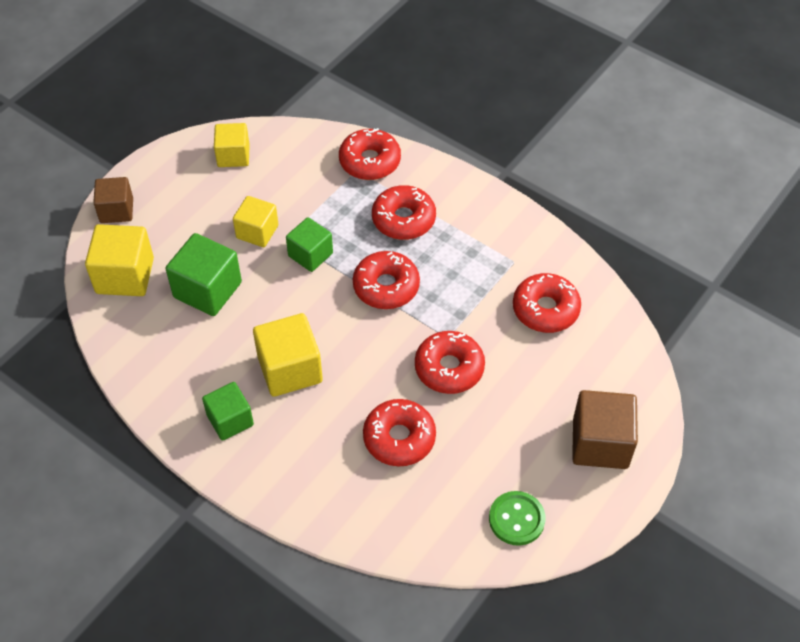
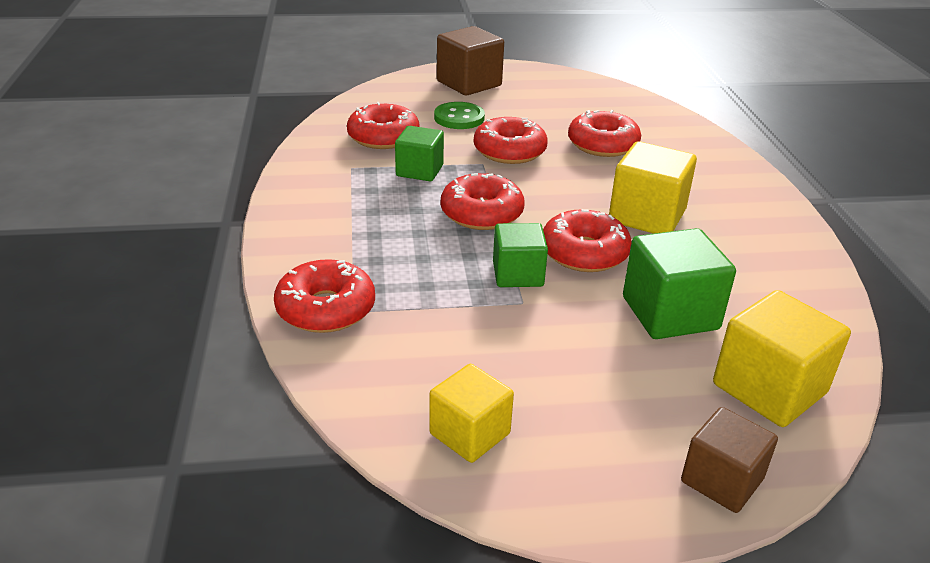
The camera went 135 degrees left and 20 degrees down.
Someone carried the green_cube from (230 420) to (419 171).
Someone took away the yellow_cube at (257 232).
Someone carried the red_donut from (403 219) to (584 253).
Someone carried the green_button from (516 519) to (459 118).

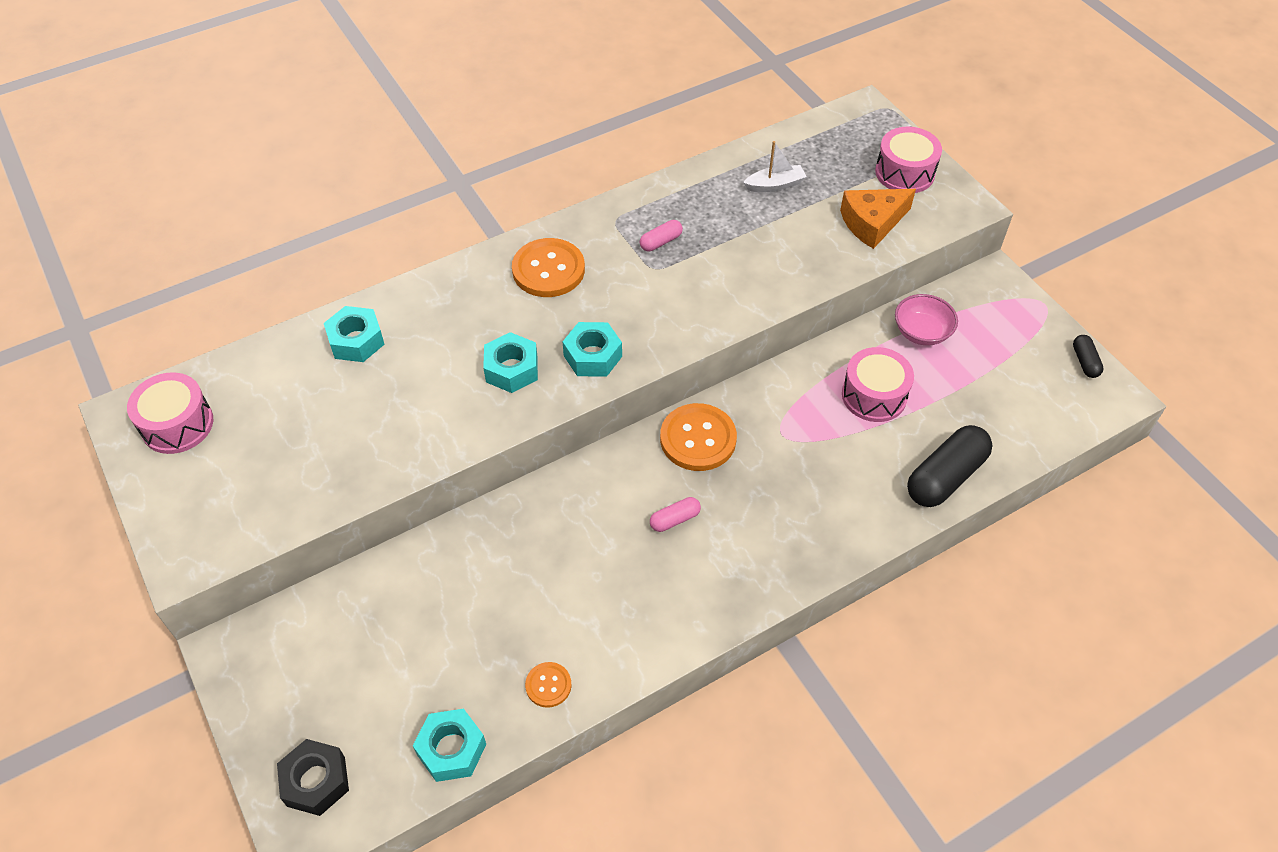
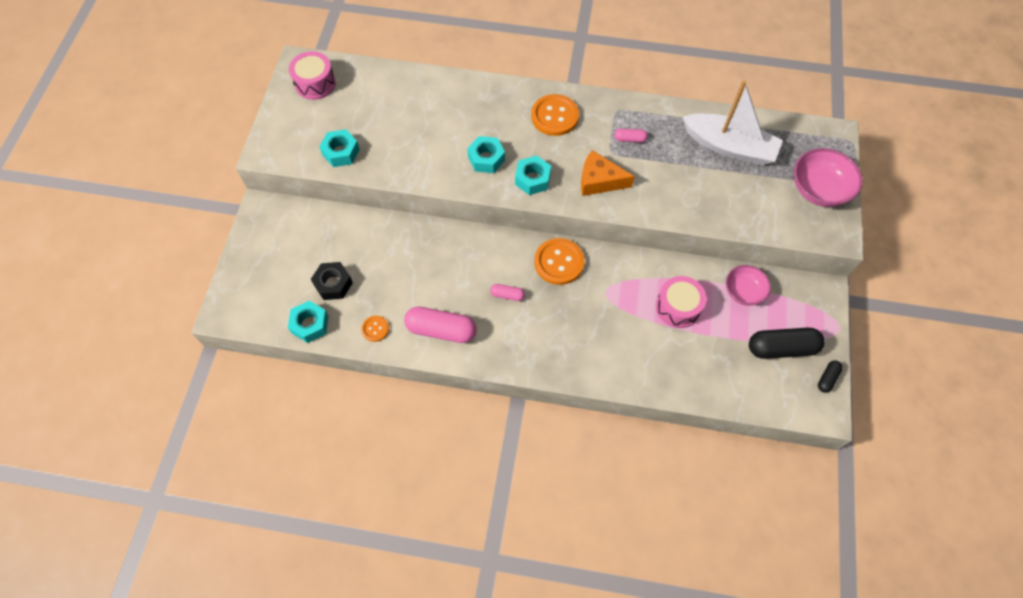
The camera went 40 degrees right and 10 degrees up.
Someone carried the black_nut from (316 781) to (333 284).
Someone carried the turquoise_nut from (356 341) to (341 152).
Someone scaled the white_boat at (775 185) by 2.18.
Someone carried the orange_cheese from (872 223) to (599 180).
Someone swapped the pink_drum at (904 173) for the pink_bowl at (818 189).
Someone carried the black_capsule from (945 477) to (781 348).
Someone put down the pink_capsule at (441 330).

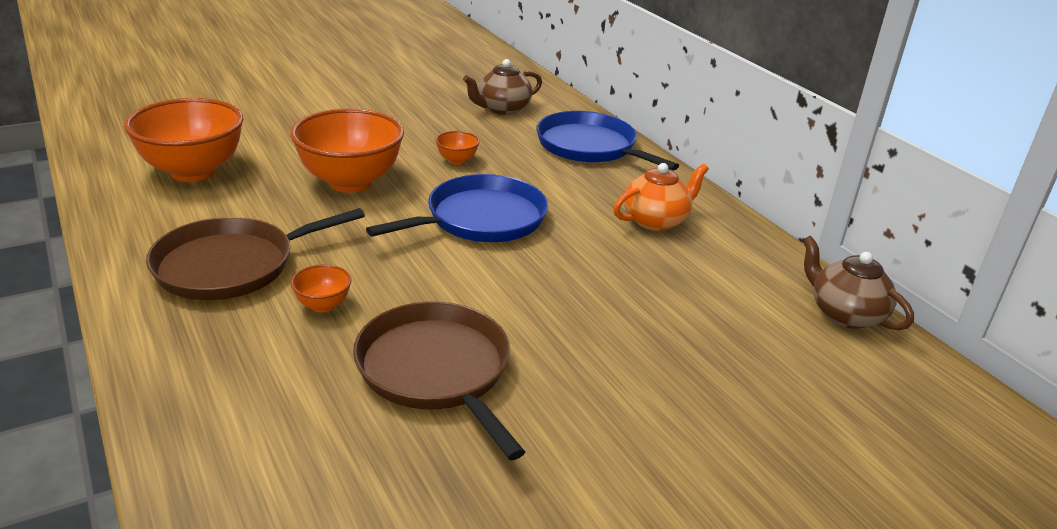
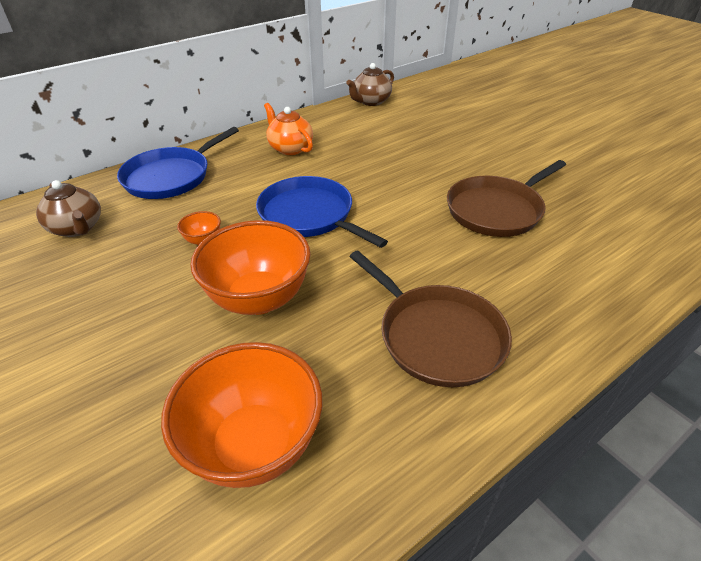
The camera went 95 degrees left and 10 degrees up.
Someone took away the orange_bowl at (323 305).

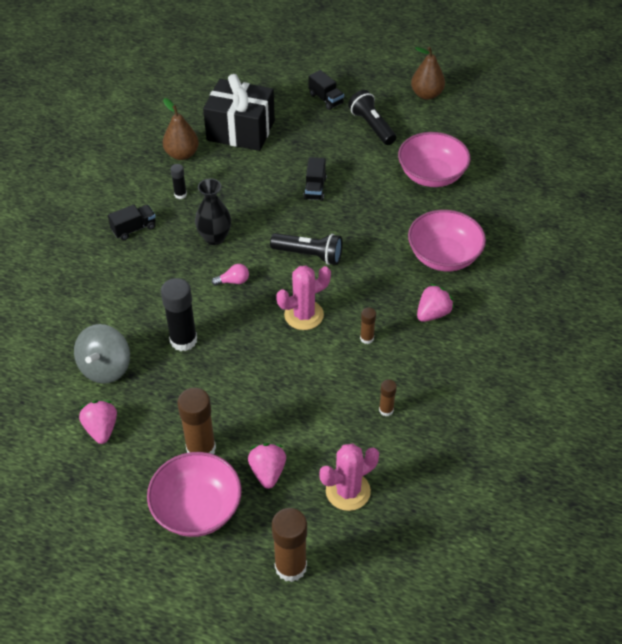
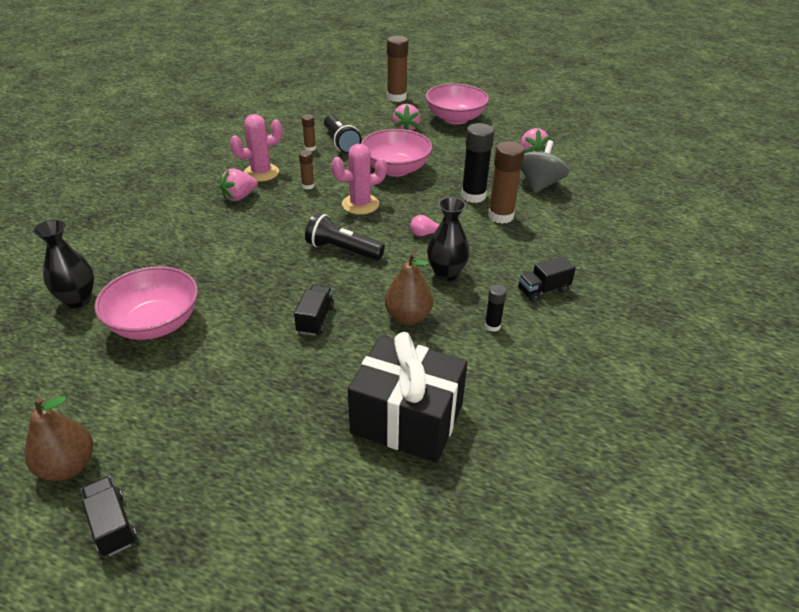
The camera went 175 degrees left and 10 degrees down.
Someone carried the brown_pear from (182 154) to (408 317).
Someone carried the brown_glue_stick from (201 449) to (500 216).
Someone carried the black_truck from (326 99) to (112 525).
Someone carried the pink_cactus from (348 491) to (261 173).
Someone carried the black_flashlight from (372 126) to (341 142).
Someone carried the pink_bowl from (443 256) to (396 169).
Someone put down the black_vase at (78 300).

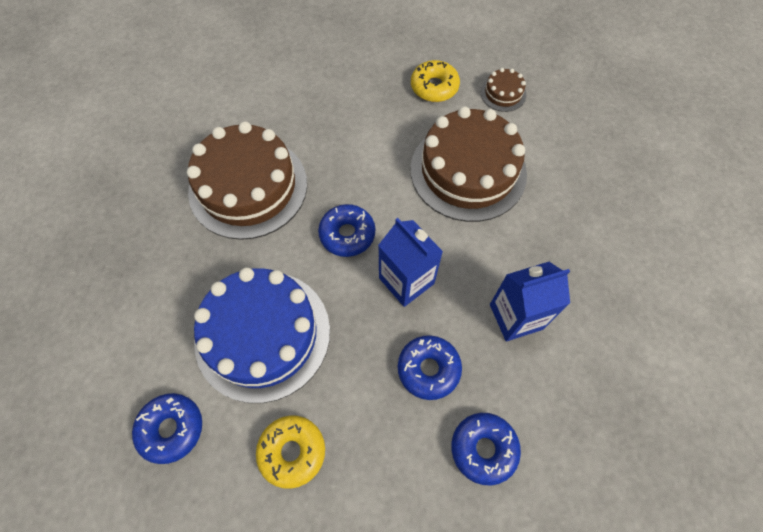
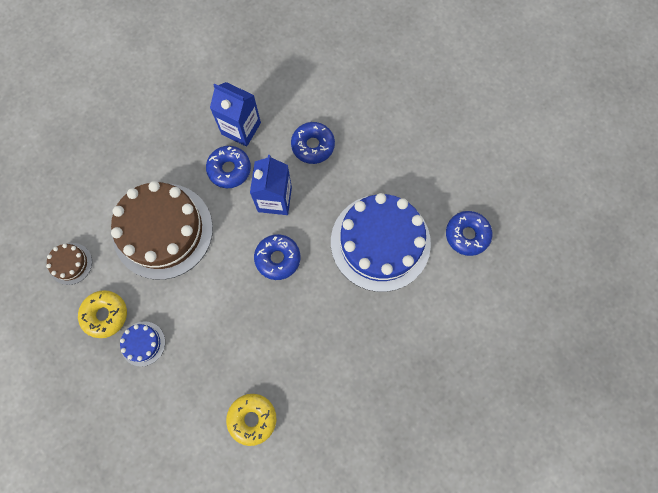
The camera went 135 degrees left and 10 degrees up.
Someone took away the brown_cake at (248 187).
Someone carried the yellow_donut from (292 452) to (252 418).
Someone carried the blue_donut from (483 449) to (229 169).
Someone put down the blue_cake at (143 343).

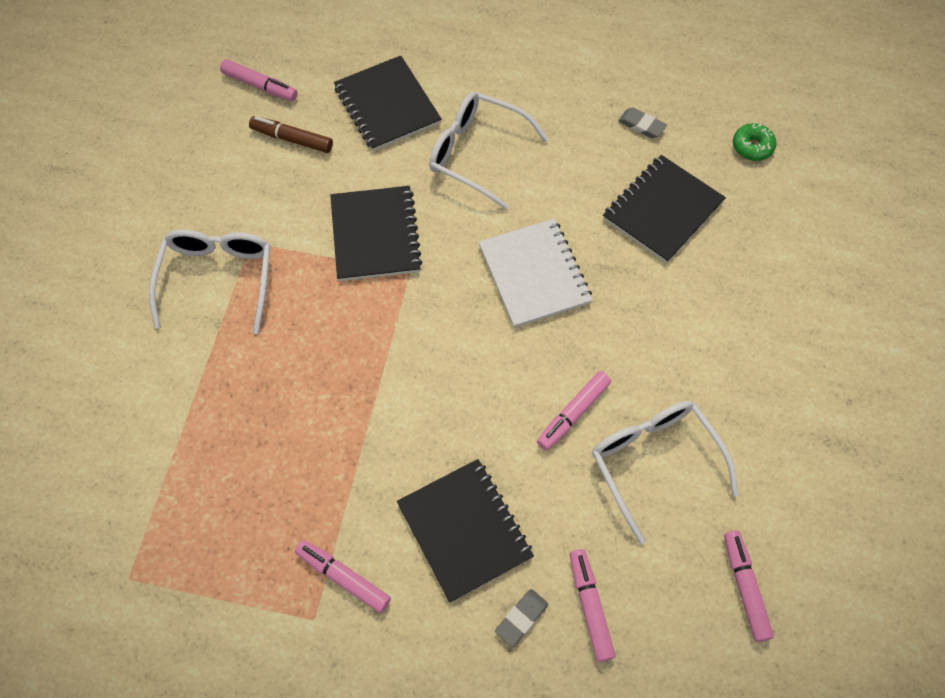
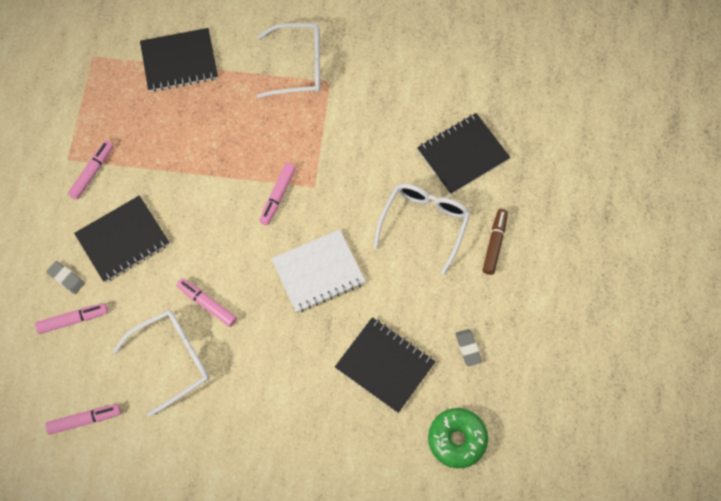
The camera went 85 degrees right and 5 degrees up.
Someone carried the pink_marker from (260 86) to (278 196).
Someone carried the brown_marker from (292 139) to (494 243).
Someone carried the black_notebook from (375 235) to (179 61).
Someone rotated the grey_eraser at (641 125) by 45 degrees counterclockwise.
Someone scaled the green_donut at (752 147) by 1.65.

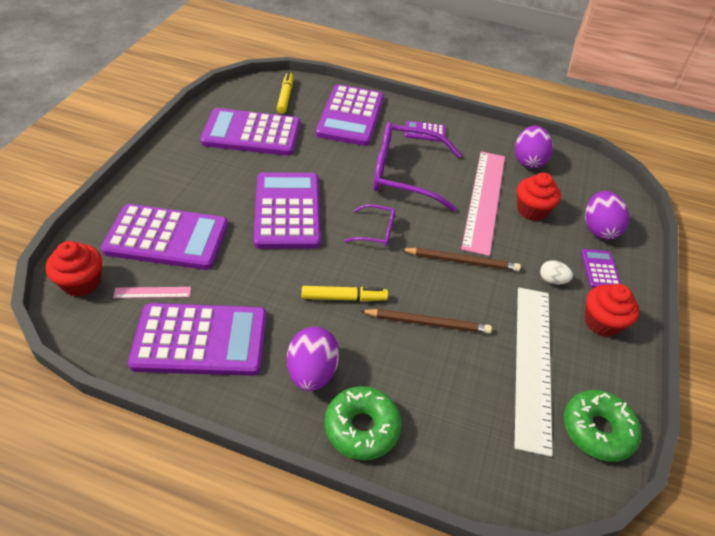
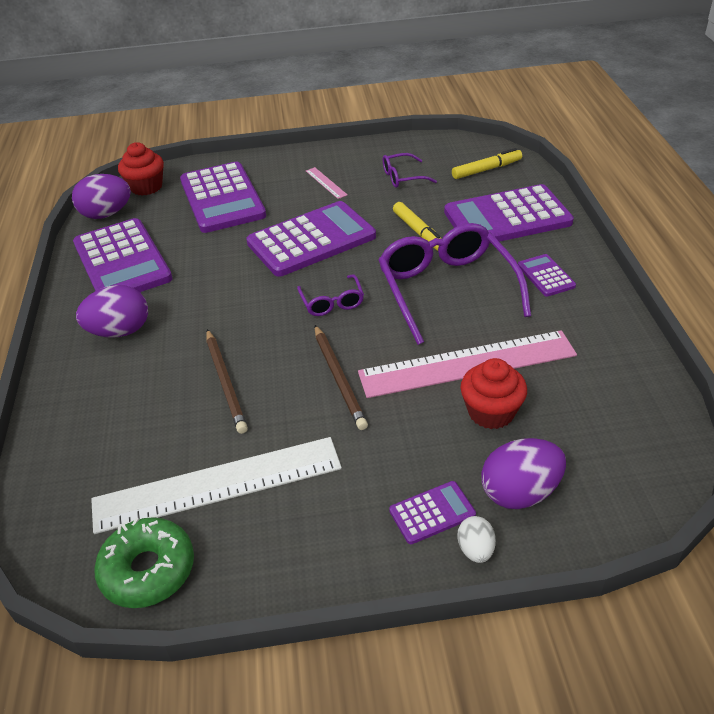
The camera went 70 degrees right and 5 degrees down.
Someone carried the pink_ruler from (152 292) to (326 183).
Someone swapped the purple_calculator at (251 133) for the purple_glasses at (403 177).
Someone carried the yellow_marker from (343 298) to (418 232).
Someone took away the green_donut at (361 428).
Someone carried the purple_egg from (528 161) to (106 214).
Someone carried the white_egg from (552 280) to (475 549).
Someone took away the red_cupcake at (601 322).

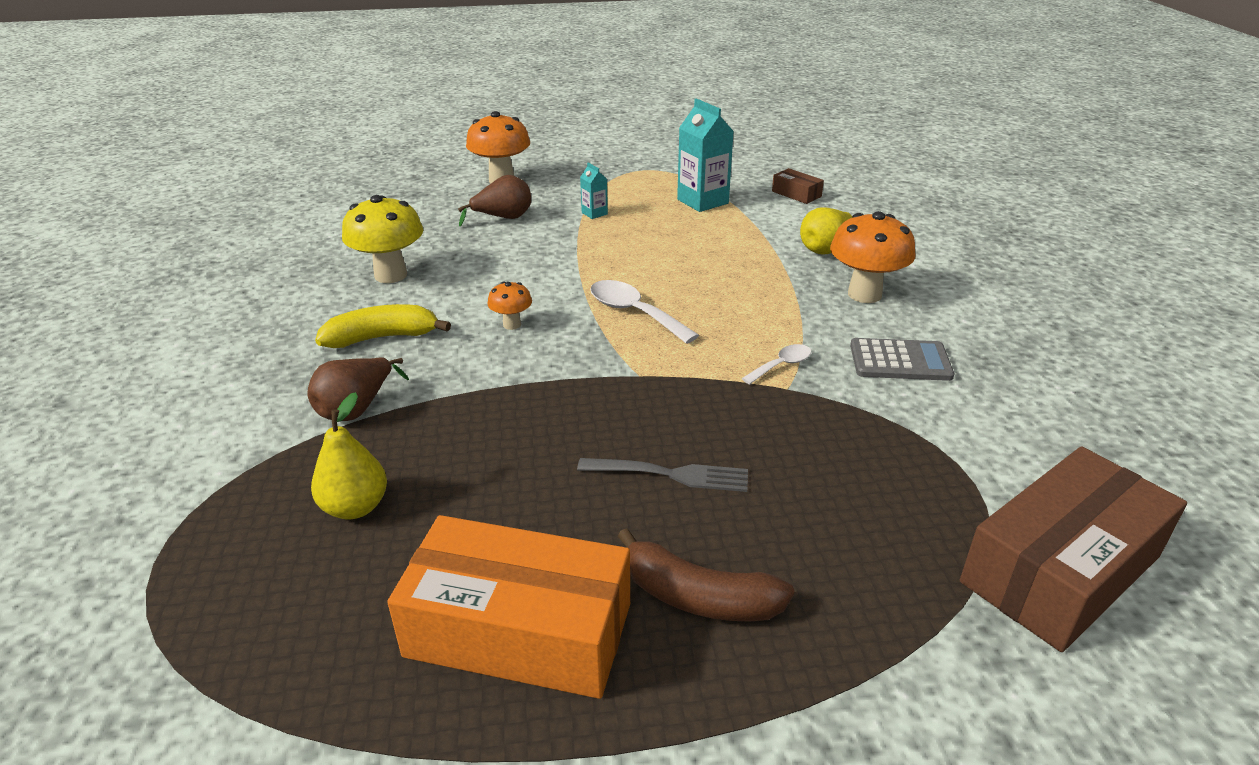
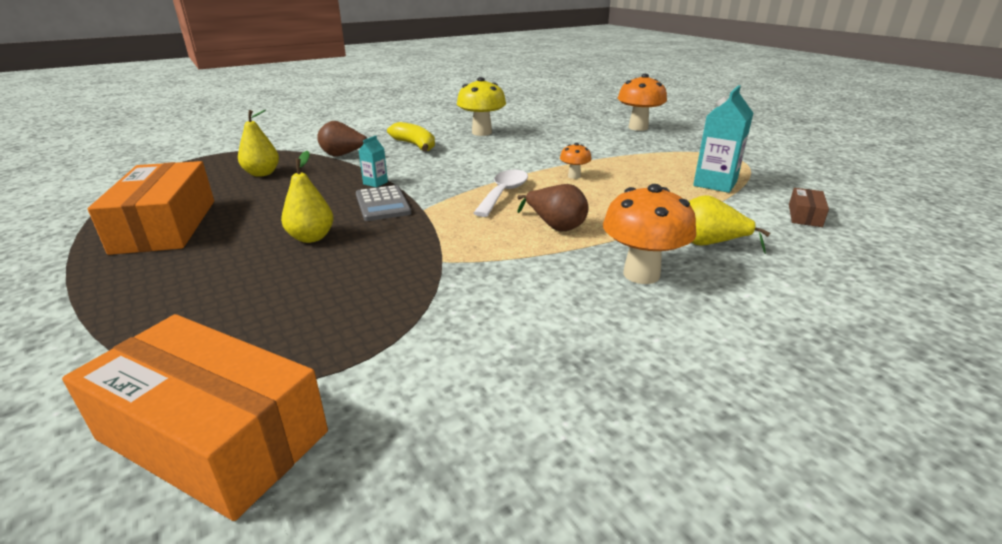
The camera went 65 degrees right and 5 degrees down.
Someone carried the brown_pear from (503 218) to (555 226).
Someone carried the orange_mushroom from (512 324) to (574 176).
Someone swapped the grey_fork at (669 474) for the yellow_pear at (311 238).
Someone carried the turquoise_carton from (594 213) to (375 183).
Someone took away the brown_banana at (698 597).
Someone took away the white_spoon at (781 365).
Someone carried the grey_calculator from (900 361) to (383 204).
Someone repainted the brown_box at (1060 569), which became the orange_box at (213 435).

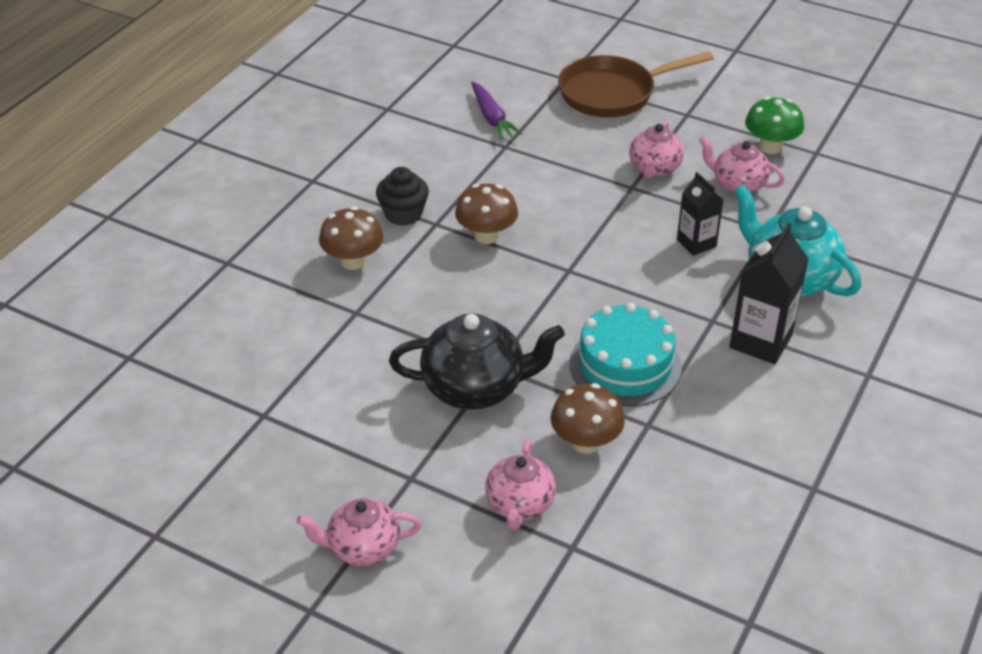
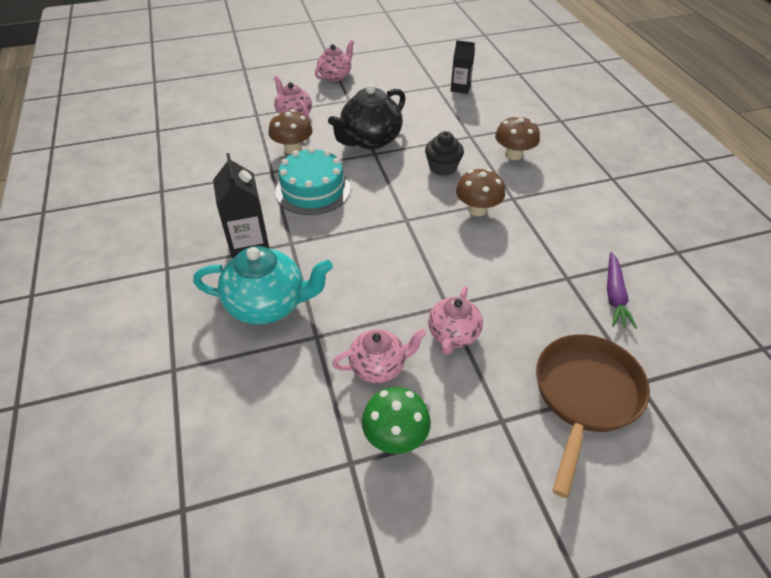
The camera went 135 degrees right and 5 degrees up.
Someone carried the black_cupcake from (403 214) to (442 167).
Someone rotated the purple_carrot at (492 117) by 105 degrees counterclockwise.
Someone rotated the pink_teapot at (654 169) by 135 degrees counterclockwise.
Someone carried the black_carton from (696 243) to (460 88).

